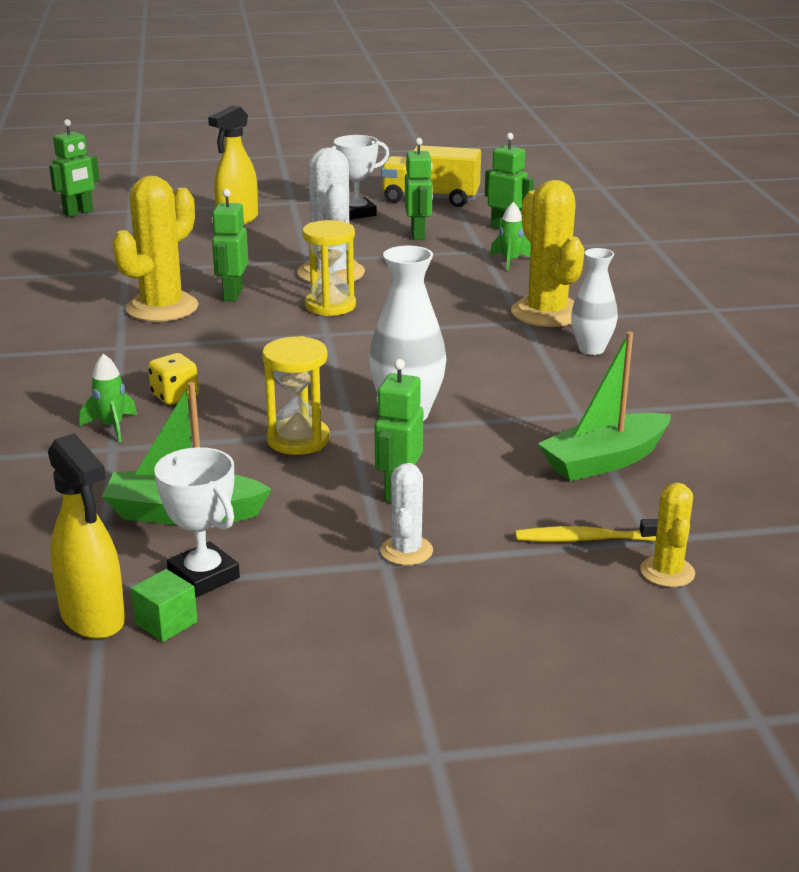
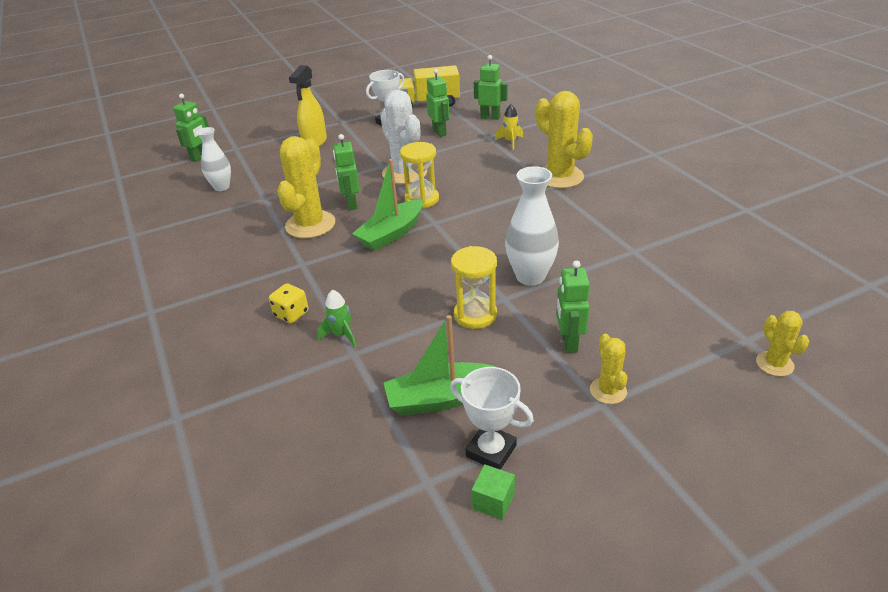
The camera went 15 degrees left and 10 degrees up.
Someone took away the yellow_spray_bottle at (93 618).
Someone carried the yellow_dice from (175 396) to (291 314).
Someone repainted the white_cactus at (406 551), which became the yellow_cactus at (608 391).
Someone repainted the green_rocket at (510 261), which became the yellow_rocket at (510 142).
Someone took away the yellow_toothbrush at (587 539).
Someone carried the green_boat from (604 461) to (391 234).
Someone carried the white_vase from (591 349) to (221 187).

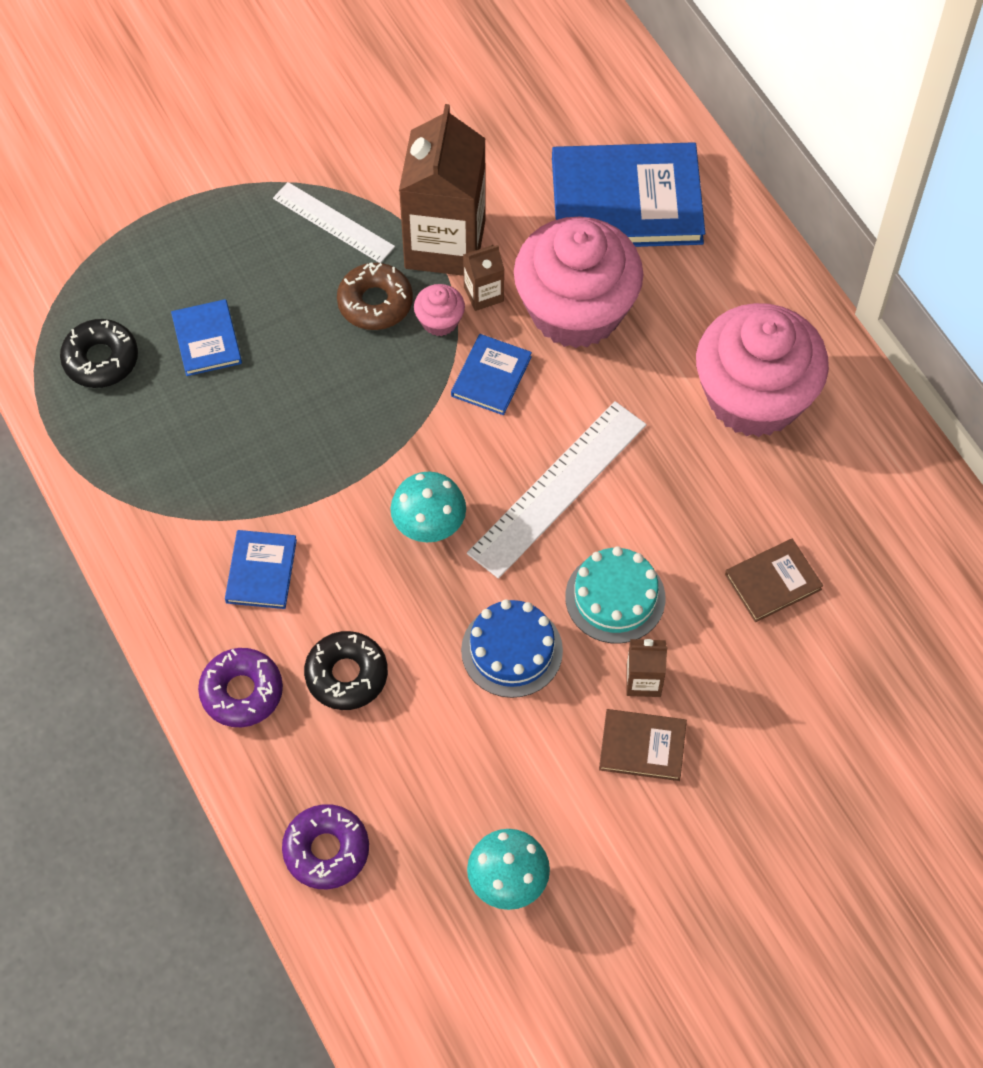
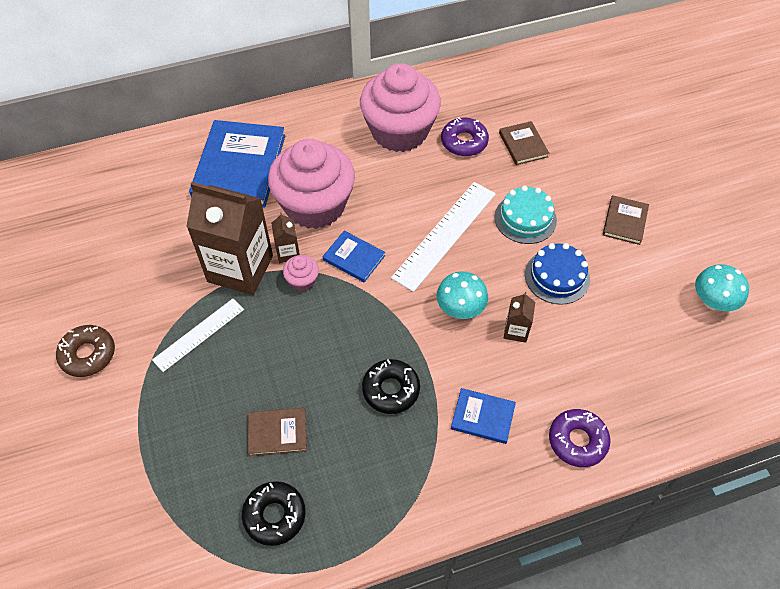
The camera went 80 degrees left and 5 degrees down.
Someone repainted the blue_book at (206 340), which became the brown_book at (277 433).
Someone carried the purple_donut from (326 850) to (464 142).
Someone carried the black_donut from (346 675) to (391 390).
Someone carried the brown_donut from (375 303) to (88 354).
Someone rotated the white_ruler at (558 489) by 75 degrees clockwise.
Someone carried the brown_carton from (643 680) to (516 331).

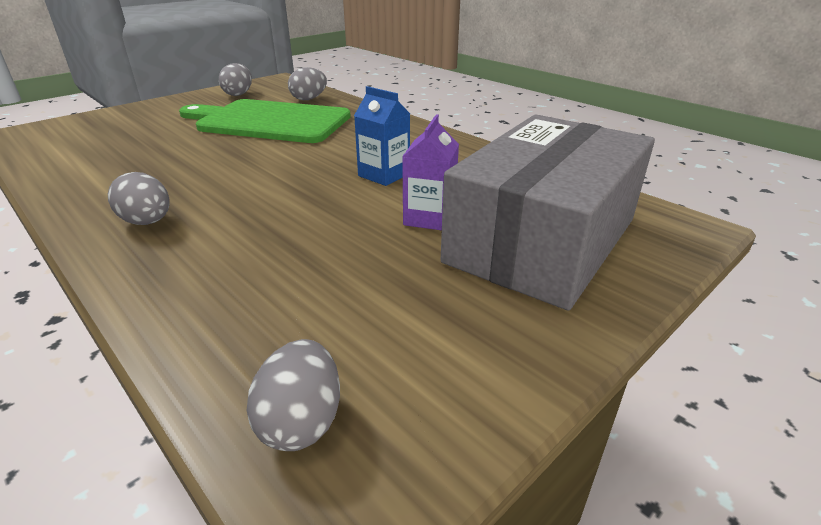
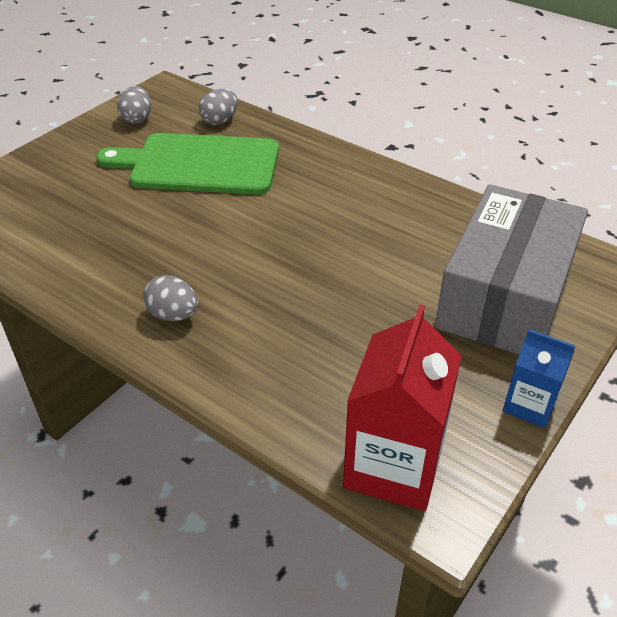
The camera went 10 degrees left and 10 degrees up.
Someone swapped the grey_egg at (301 421) for the red_carton at (393 466).
Someone carried the blue_carton from (384 175) to (529 405).
Someone took away the purple_carton at (429 218).

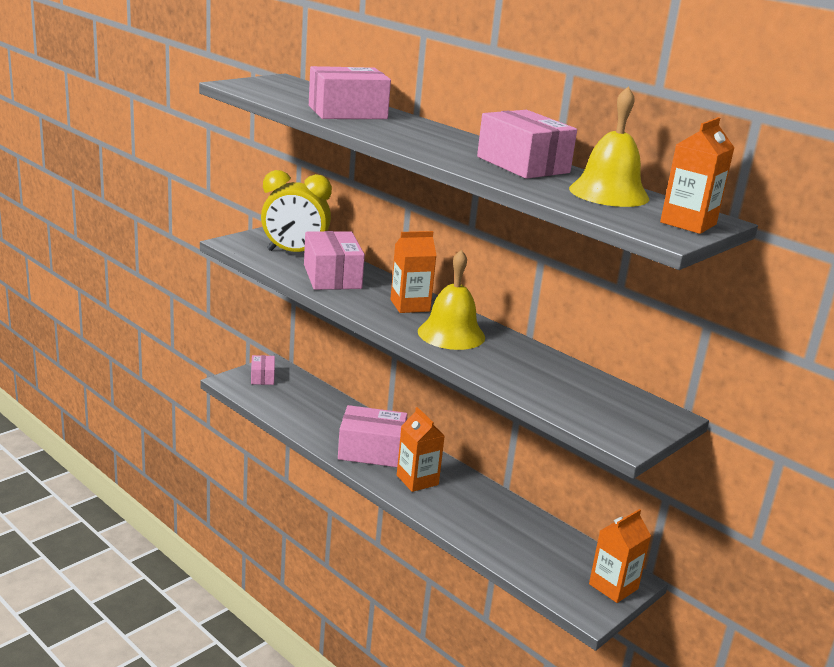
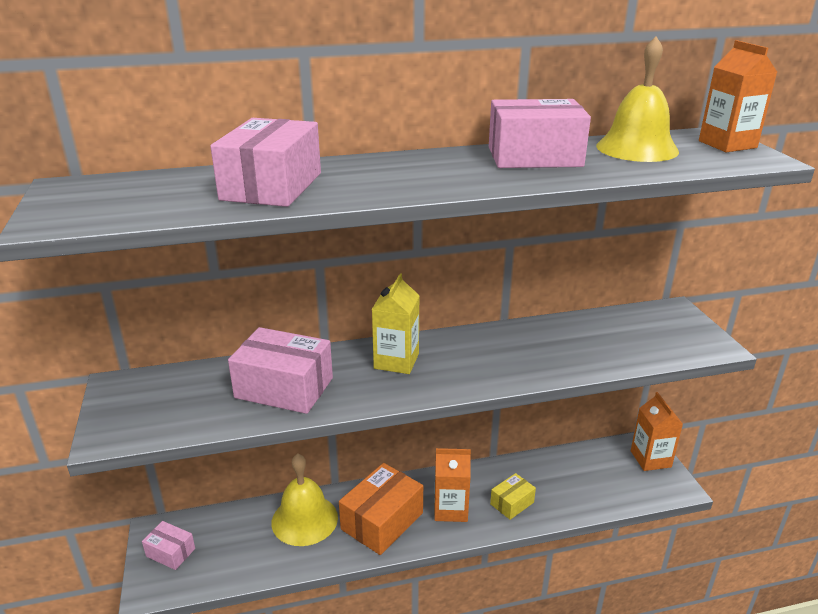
The camera went 55 degrees left and 5 degrees up.
Someone took away the yellow_clock at (294 253).
Someone repainted the pink_box at (371 451), which became the orange_box at (382 521).
Someone repainted the orange_carton at (410 305), which became the yellow_carton at (396 361).
Someone carried the yellow_bell from (451 334) to (304 519).
Someone put down the yellow_box at (512 503).

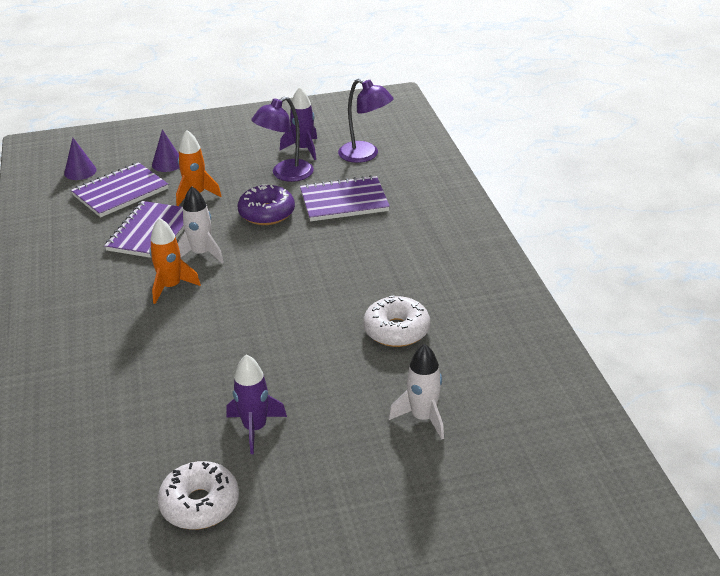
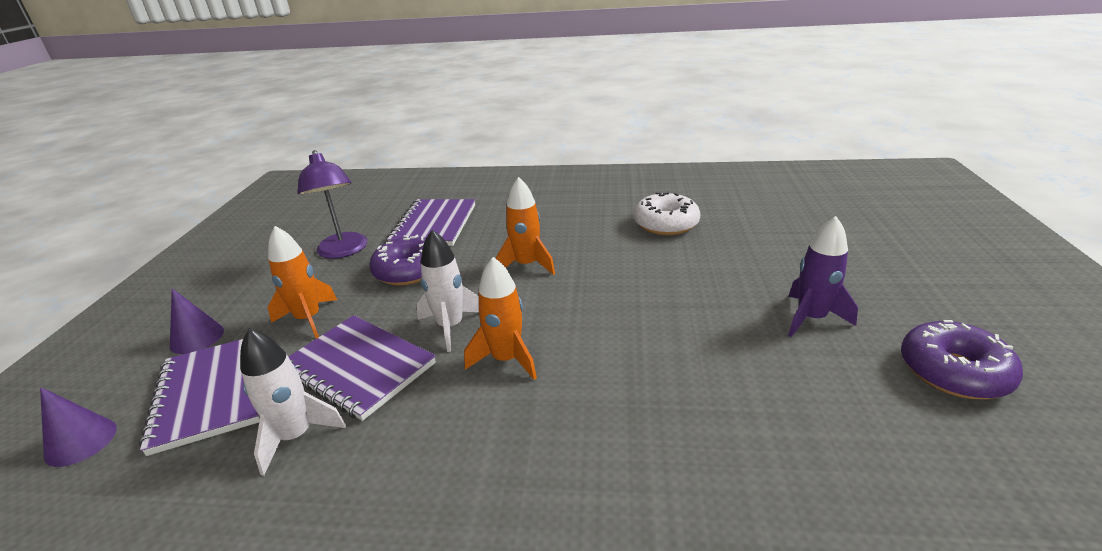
The camera went 70 degrees left and 5 degrees down.
Someone repainted the white_donut at (200 504), which became the purple_donut at (953 372).
Someone took away the purple_rocket at (303 149).
Someone took away the purple_lamp at (365 155).
Someone carried the white_rocket from (423 418) to (296 436).
Someone put down the orange_rocket at (526 265).

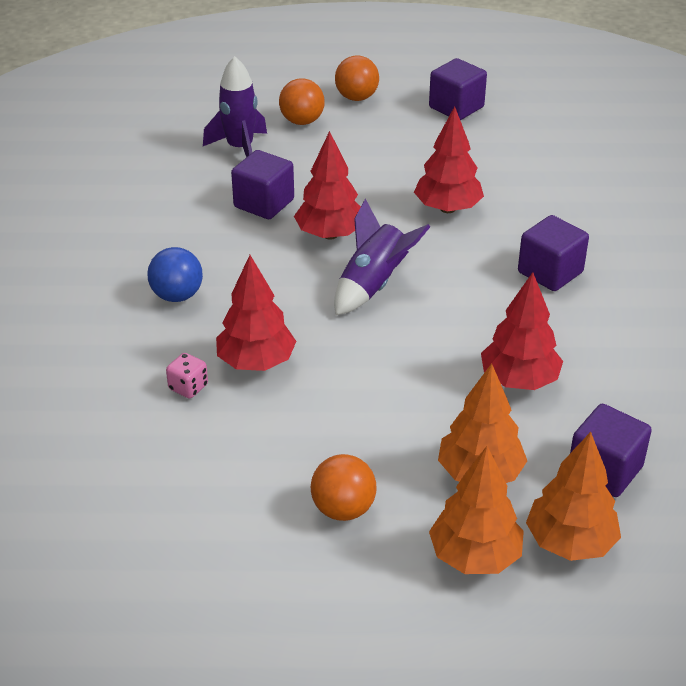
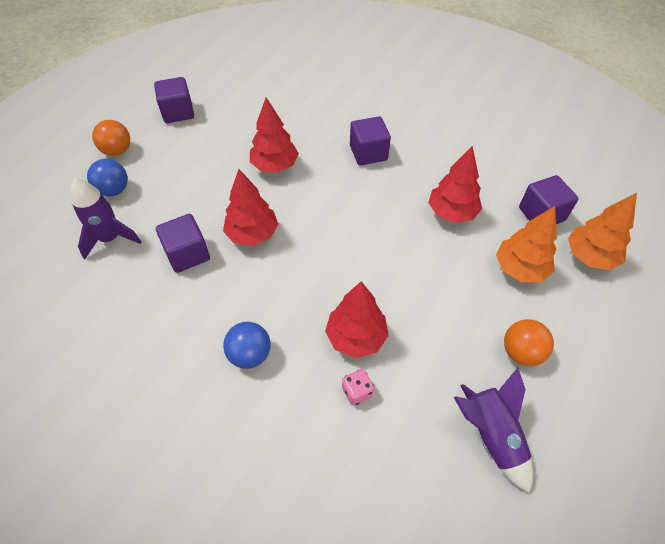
The camera went 60 degrees left and 15 degrees up.
Someone repainted the orange_ball at (302 121), which became the blue_ball at (114 190).
Someone carried the purple_rocket from (373 285) to (491 435).
Someone took away the orange_tree at (475 556).

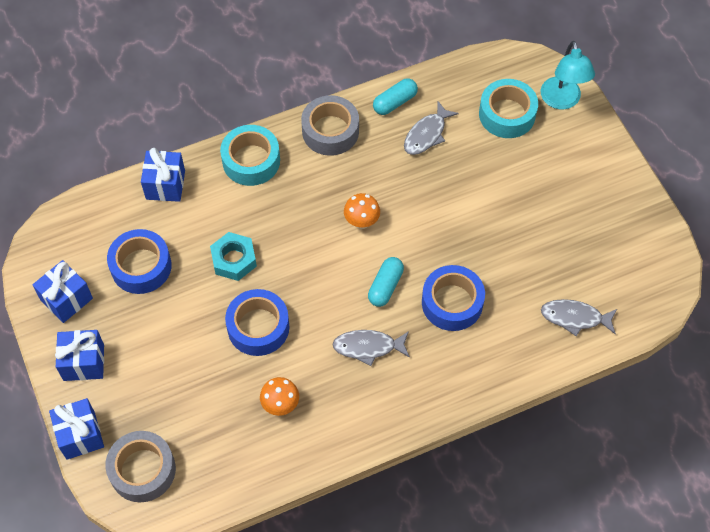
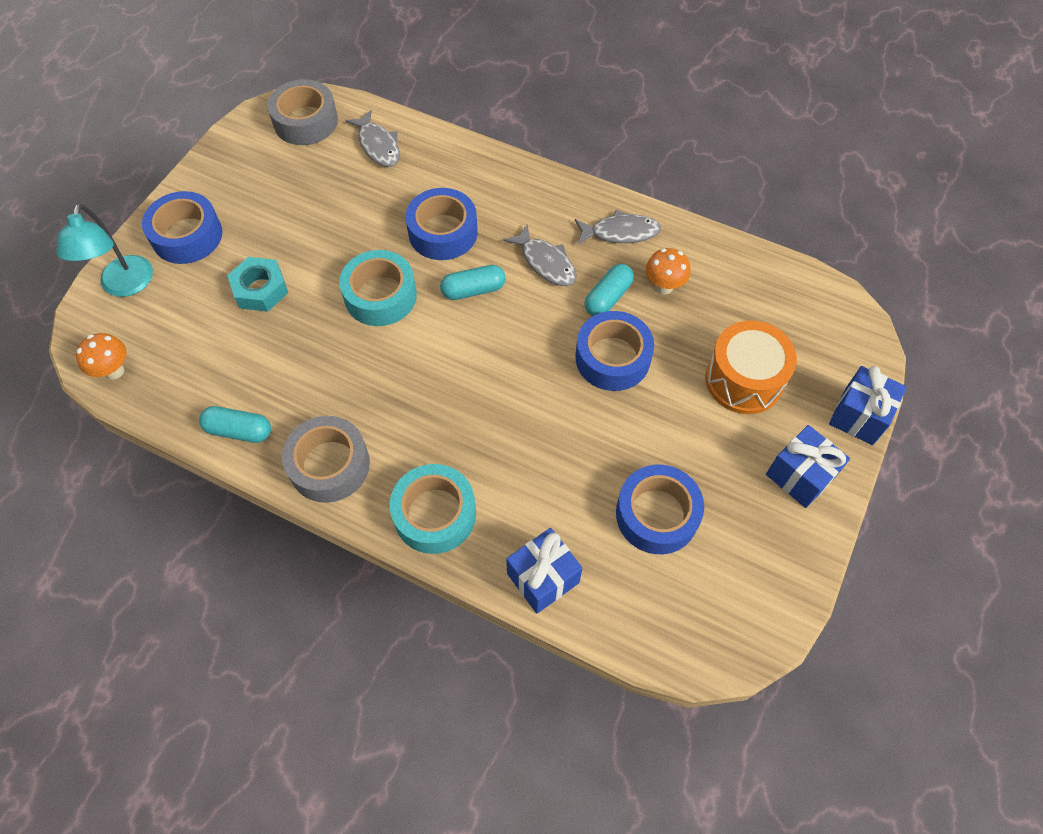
The camera went 130 degrees left and 0 degrees up.
Someone took away the blue_gift at (66 299).
Someone carried the grey_tape from (142 470) to (305 121).
Someone carried the turquoise_nut from (234 260) to (260 289).
Someone carried the orange_mushroom from (361 222) to (114 371).
Someone carried the grey_fish from (427 134) to (620 232).
Someone carried the turquoise_tape from (507 114) to (380 296).
Someone rotated the turquoise_lamp at (562 101) by 135 degrees clockwise.
Someone put down the blue_tape at (187 236).
Someone put down the turquoise_capsule at (608 298).
Someone put down the orange_drum at (744 380).

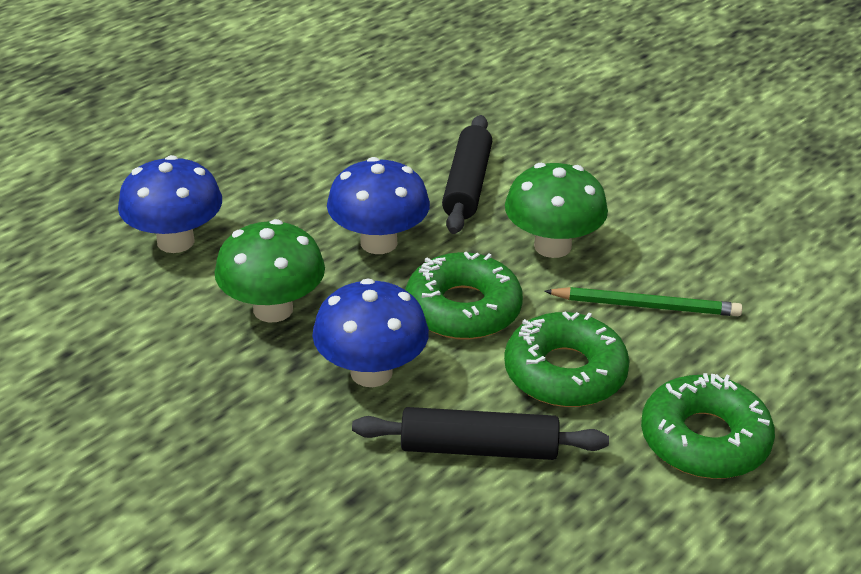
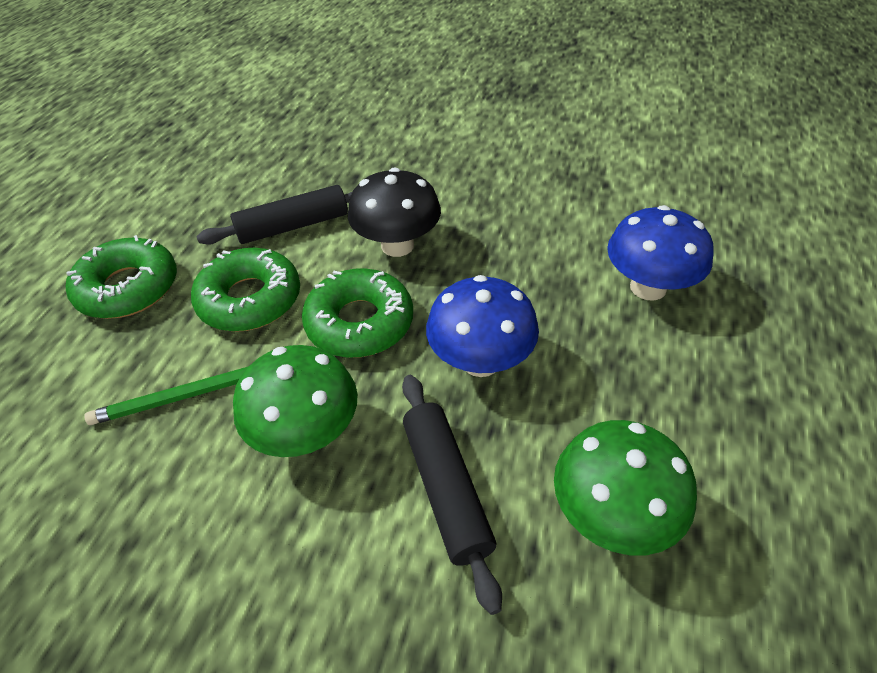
The camera went 155 degrees right and 10 degrees up.
Someone carried the green_mushroom from (273 309) to (611 515).
Someone repainted the blue_mushroom at (371 372), which became the black_mushroom at (397 245).

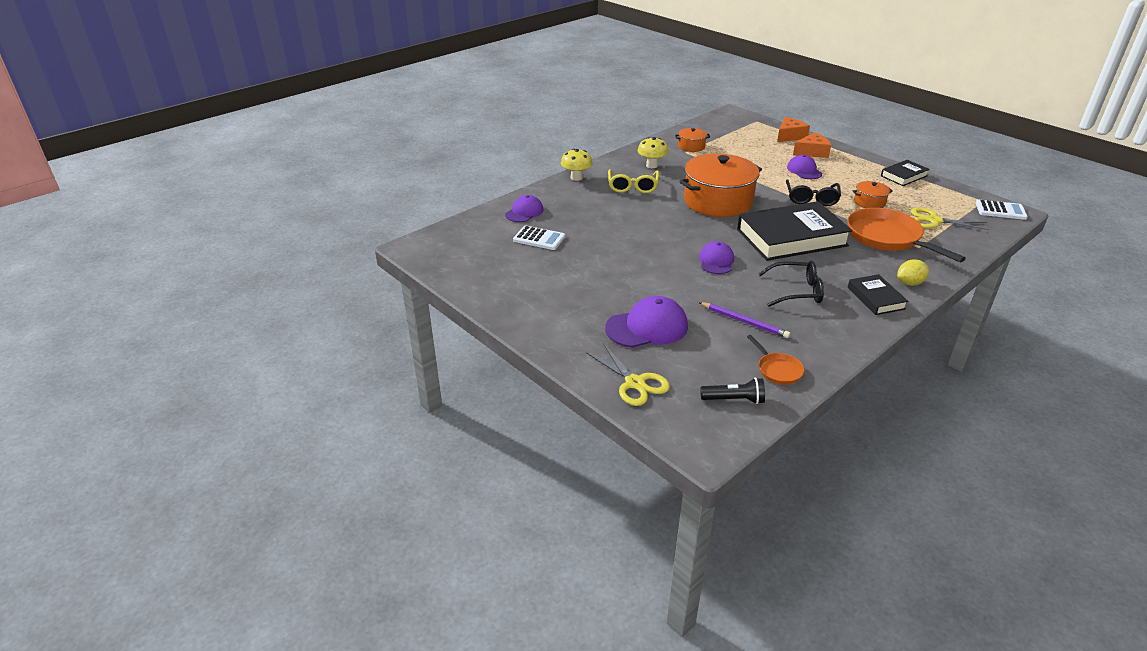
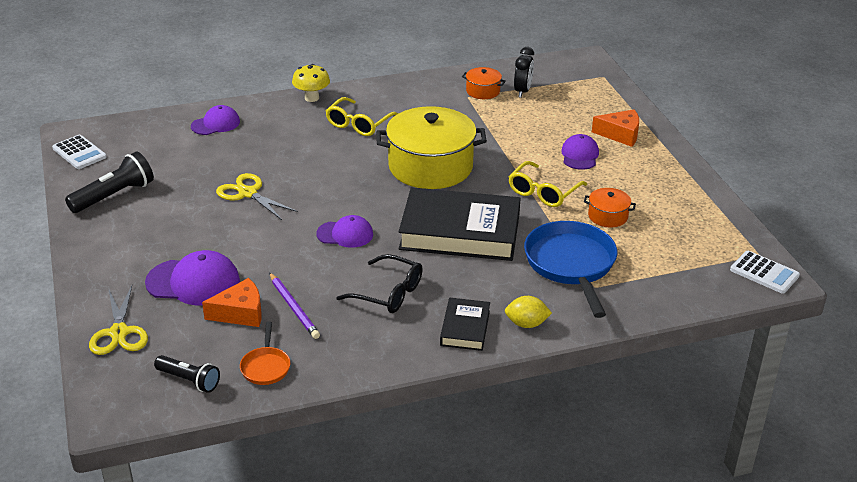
The camera went 25 degrees right and 0 degrees up.
Someone carried the white_calculator from (539 238) to (79 153).
Someone took away the yellow_mushroom at (652 165).
Someone repainted the orange_pot at (717 201), which became the yellow_pot at (430 166).
Someone rotated the purple_cap at (716 261) by 60 degrees clockwise.
Someone carried the orange_cheese from (789 136) to (240 313).
Someone repainted the black_glasses at (811 198), which became the yellow_glasses at (543 192).
Someone repainted the orange_pan at (887 238), which became the blue_pan at (571 265).
Someone took away the black_book at (903 176).
Someone carried the yellow_scissors from (934 221) to (248 193).
Someone put down the black_flashlight at (114 195).
Someone put down the black_clock at (522 91).

